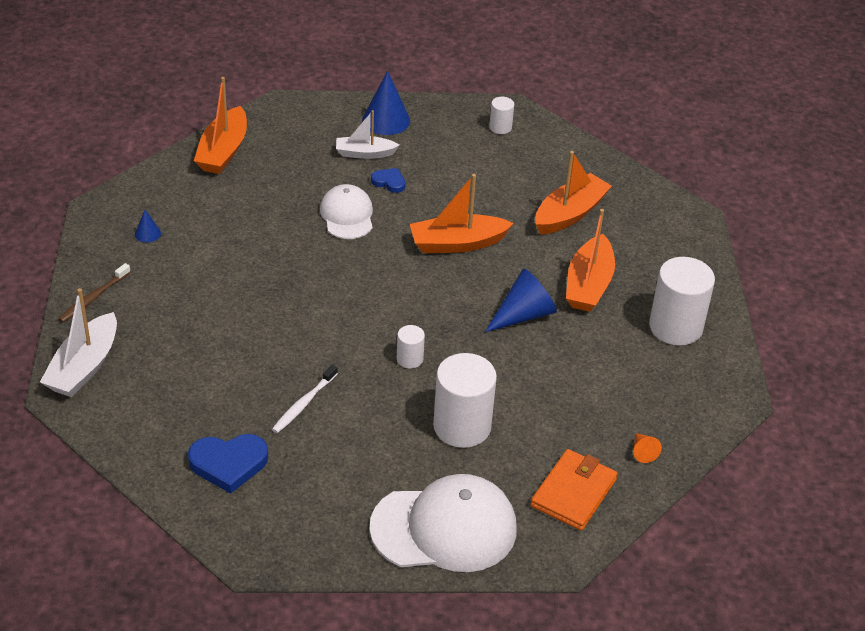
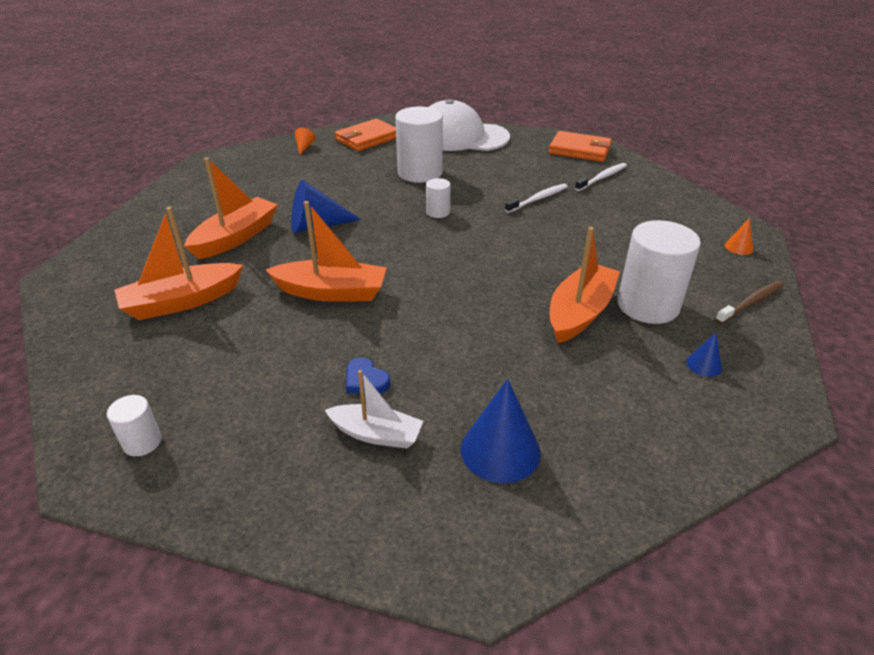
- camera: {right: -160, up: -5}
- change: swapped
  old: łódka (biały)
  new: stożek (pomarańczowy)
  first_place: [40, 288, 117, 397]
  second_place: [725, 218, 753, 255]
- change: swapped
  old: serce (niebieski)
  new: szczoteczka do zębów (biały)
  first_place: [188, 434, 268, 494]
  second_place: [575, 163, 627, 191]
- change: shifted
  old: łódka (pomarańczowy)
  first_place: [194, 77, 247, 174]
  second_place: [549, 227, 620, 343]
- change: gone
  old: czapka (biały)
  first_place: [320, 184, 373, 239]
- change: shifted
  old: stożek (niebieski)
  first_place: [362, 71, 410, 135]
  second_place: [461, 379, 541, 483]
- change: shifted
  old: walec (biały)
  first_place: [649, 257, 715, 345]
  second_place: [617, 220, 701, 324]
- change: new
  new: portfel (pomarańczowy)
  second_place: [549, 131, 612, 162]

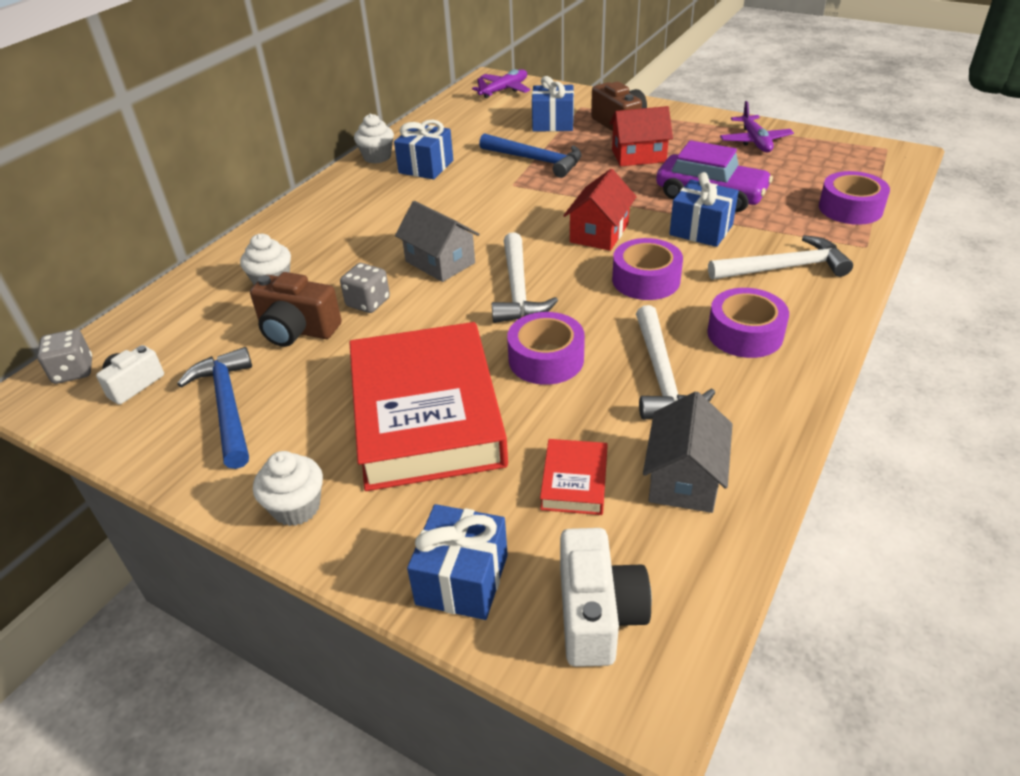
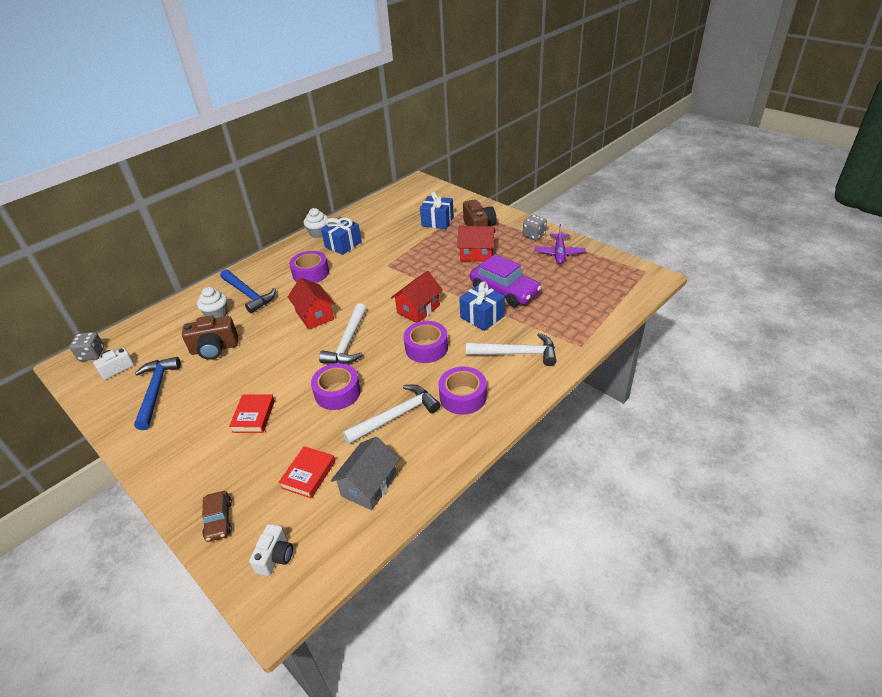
- camera: {right: 15, up: 0}
- change: rotated
  old: aparat fotograficzny (brązowy)
  first_place: [250, 272, 341, 347]
  second_place: [182, 316, 238, 360]
  degrees: -45
- change: gone
  old: muffinka (biały)
  first_place: [253, 451, 323, 526]
- change: shifted
  old: kostka do gry (szary)
  first_place: [340, 263, 390, 313]
  second_place: [523, 215, 547, 240]
- change: scaled
  old: książka (czerwony)
  first_place: [349, 322, 508, 491]
  second_place: [229, 395, 275, 433]
  factor: 0.41
- change: repainted
  old: domek (szary)
  new: domek (czerwony)
  first_place: [395, 201, 480, 282]
  second_place: [288, 278, 335, 330]
- change: swapped
  old: prezent (niebieski)
  new: samochód (brązowy)
  first_place: [407, 504, 508, 620]
  second_place: [202, 491, 232, 542]
- change: gone
  old: samolot (fioletowy)
  first_place: [472, 69, 530, 98]
- change: shifted
  old: młotek (niebieski)
  first_place: [479, 133, 582, 178]
  second_place: [220, 269, 276, 314]
- change: scaled
  old: aparat fotograficzny (biały)
  first_place: [560, 528, 652, 667]
  second_place: [249, 524, 293, 576]
  factor: 0.65
- change: rotated
  old: młotek (biały)
  first_place: [636, 305, 715, 420]
  second_place: [343, 384, 440, 444]
  degrees: -135
- change: shifted
  old: taśma klejąca (fioletowy)
  first_place: [819, 171, 890, 225]
  second_place: [289, 251, 329, 283]

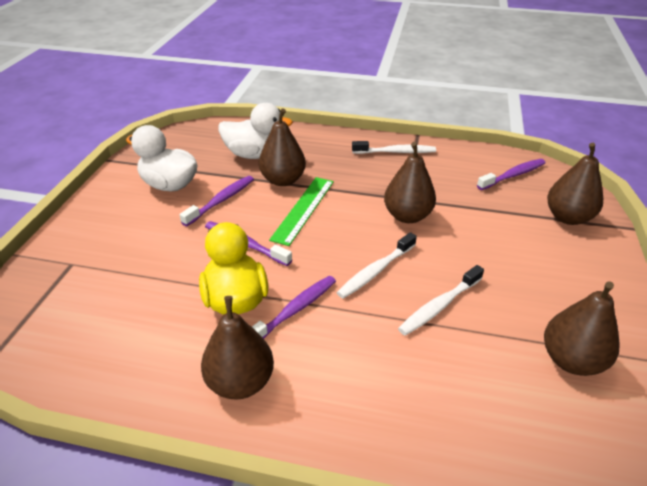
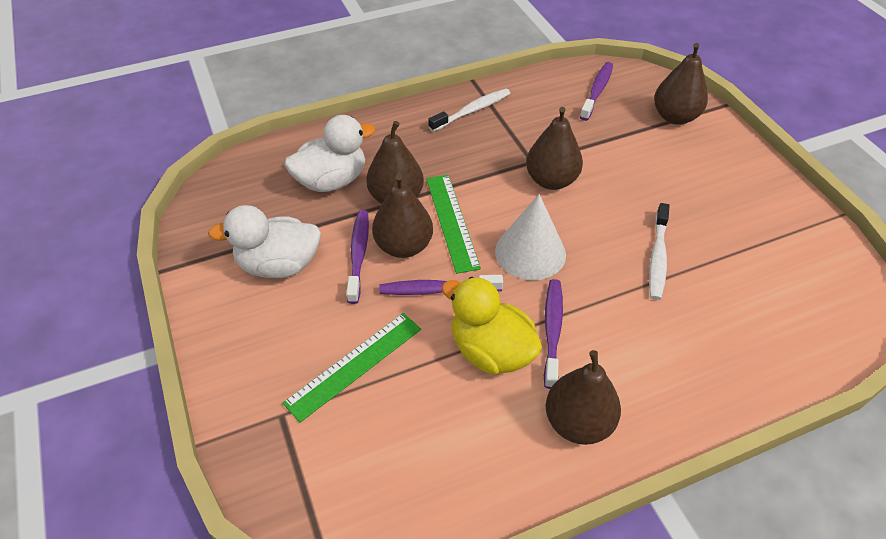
- camera: {right: -35, up: 10}
- change: gone
  old: szczoteczka do zębów (biały)
  first_place: [336, 232, 417, 299]
- change: shifted
  old: gruszka (brązowy)
  first_place: [544, 281, 619, 376]
  second_place: [372, 174, 433, 258]
- change: new
  new: linijka (zielony)
  second_place: [283, 313, 421, 423]
- change: new
  new: stożek (biały)
  second_place: [495, 194, 566, 280]

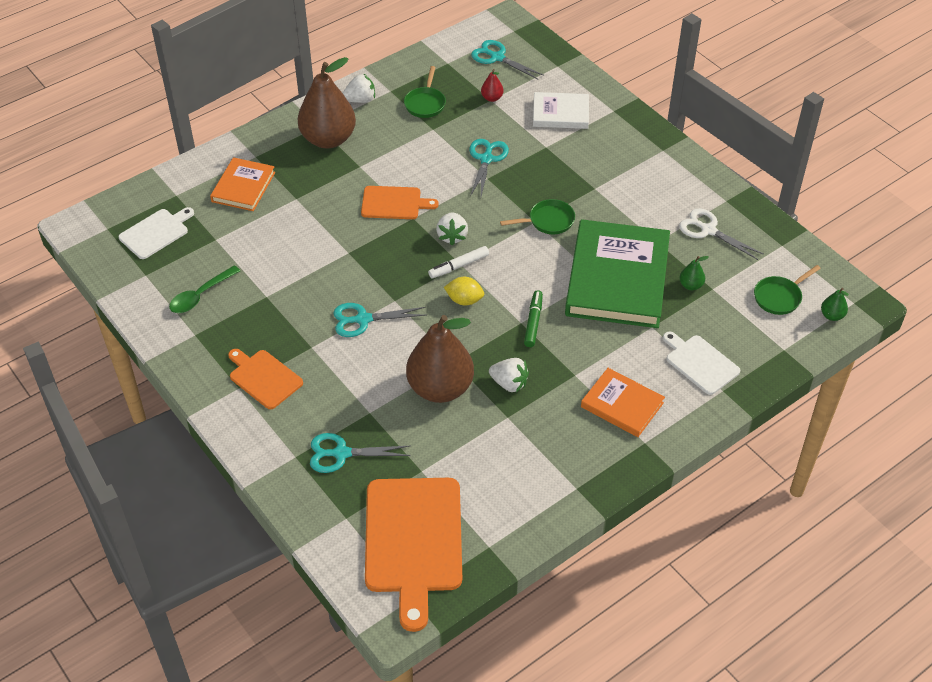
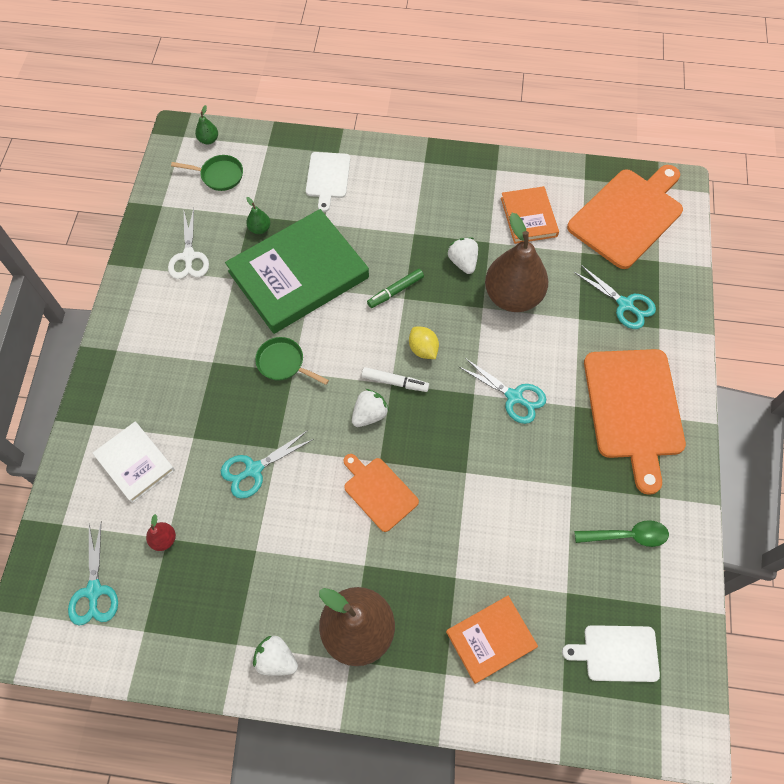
- camera: {right: -135, up: 15}
- change: scaled
  old: deska do krojenia (pomarańczowy)
  first_place: [228, 349, 303, 409]
  second_place: [584, 349, 686, 495]
  factor: 1.84
- change: gone
  old: patelnia (zielony)
  first_place: [404, 66, 446, 118]
- change: shifted
  old: książka (pomarańczowy)
  first_place: [581, 368, 665, 437]
  second_place: [501, 186, 559, 244]

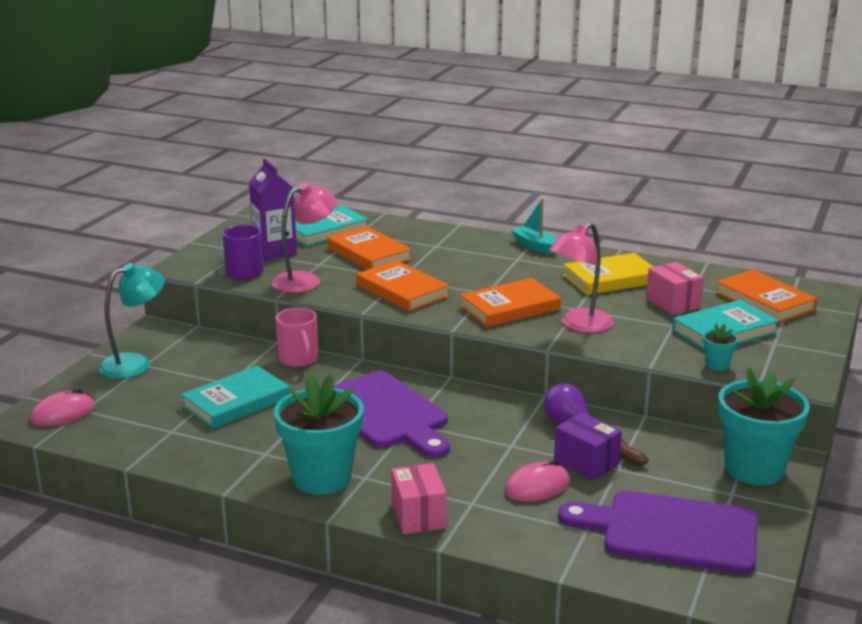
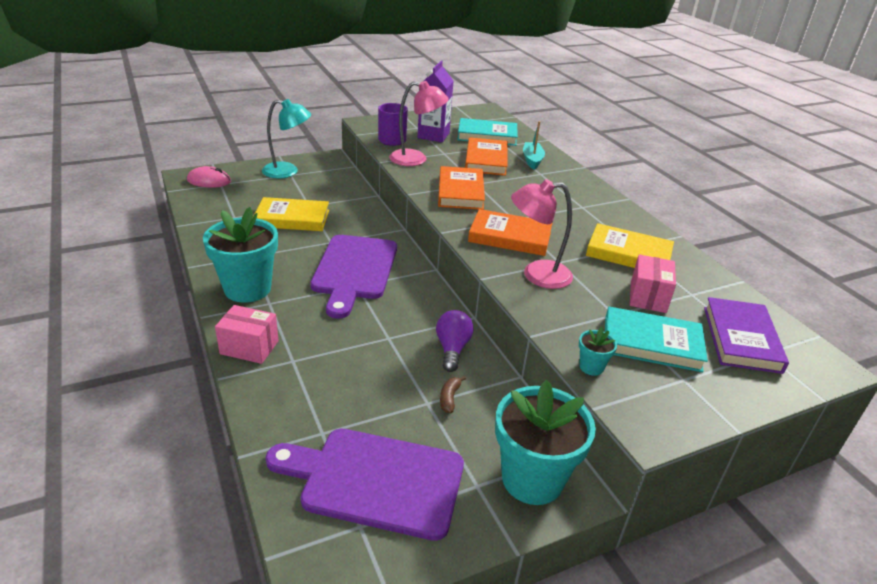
- camera: {right: 40, up: 10}
- change: repainted
  old: książka (turkusowy)
  new: książka (żółty)
  first_place: [181, 366, 290, 429]
  second_place: [253, 197, 329, 231]
- change: gone
  old: kubek (różowy)
  first_place: [275, 308, 318, 367]
- change: rotated
  old: pudełko (różowy)
  first_place: [391, 463, 447, 534]
  second_place: [215, 305, 279, 364]
  degrees: 75
- change: gone
  old: myszka (różowy)
  first_place: [505, 460, 570, 502]
- change: shifted
  old: łódka (turkusowy)
  first_place: [511, 198, 557, 254]
  second_place: [523, 121, 545, 170]
- change: gone
  old: pudełko (fioletowy)
  first_place: [554, 413, 622, 480]
- change: rotated
  old: deska do krojenia (fioletowy)
  first_place: [558, 490, 757, 574]
  second_place: [265, 429, 464, 541]
  degrees: -45
- change: repainted
  old: książka (pomarańczowy)
  new: książka (fioletowy)
  first_place: [715, 270, 818, 323]
  second_place: [704, 297, 789, 374]

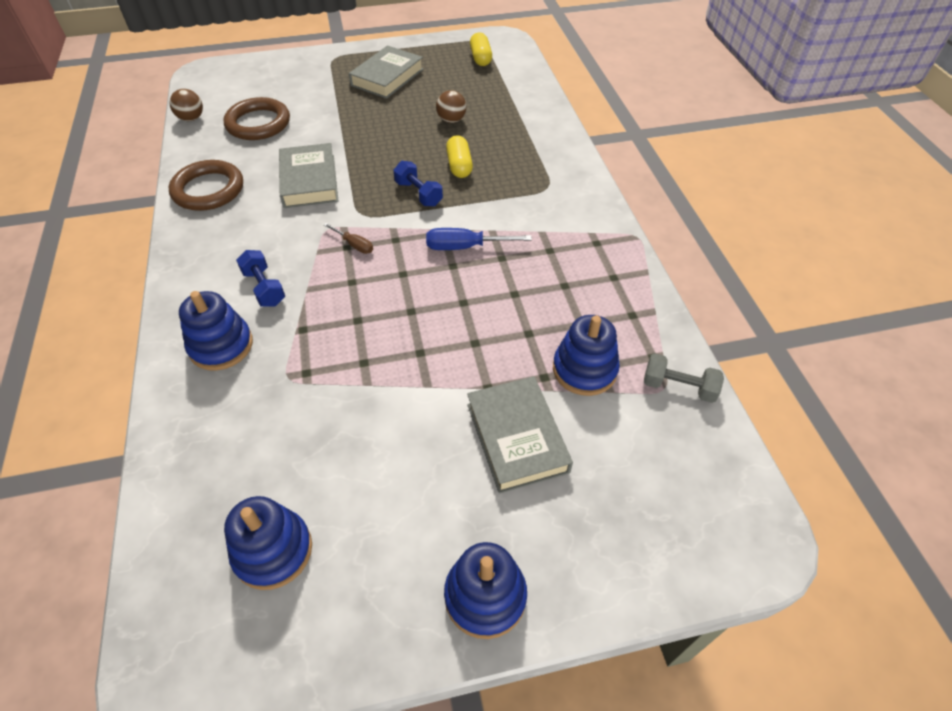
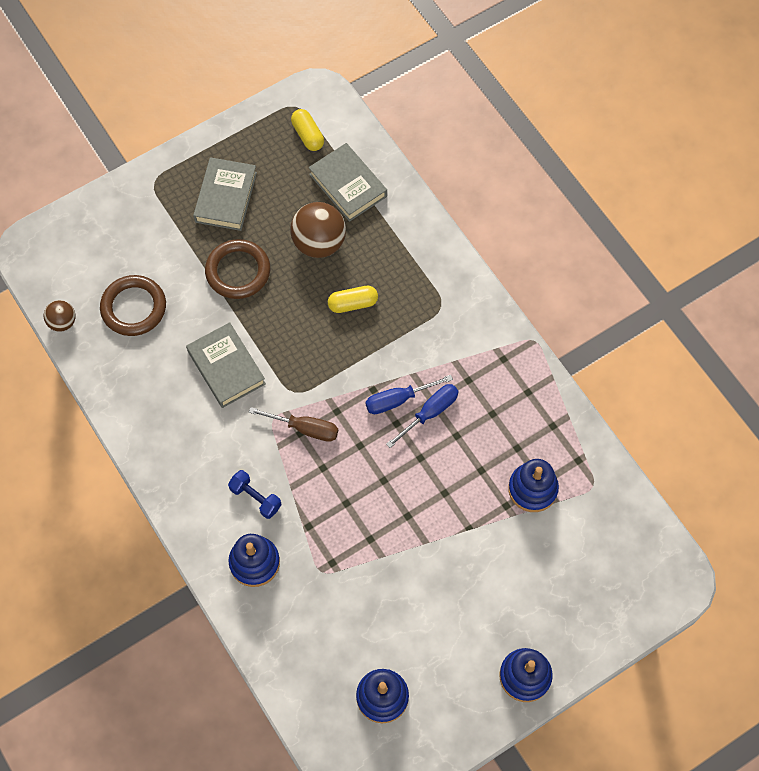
- camera: {right: -20, up: 15}
- change: shifted
  old: pierścień (brązowy)
  first_place: [169, 160, 243, 211]
  second_place: [205, 239, 270, 299]
- change: scaled
  old: śrubokręt (brązowy)
  first_place: [324, 223, 373, 254]
  second_place: [249, 407, 338, 442]
  factor: 1.64
- change: gone
  old: hantel (niebieski)
  first_place: [393, 161, 443, 207]
- change: scaled
  old: piłka (brązowy)
  first_place: [436, 90, 466, 123]
  second_place: [290, 202, 346, 258]
  factor: 1.81
- change: rotated
  old: kapsułka (żółty)
  first_place: [446, 135, 473, 178]
  second_place: [328, 286, 378, 313]
  degrees: -75
- change: shifted
  old: książka (szary)
  first_place: [467, 376, 573, 494]
  second_place: [309, 143, 387, 222]
- change: gone
  old: hantel (szary)
  first_place: [644, 353, 724, 403]
- change: new
  new: śrubokręt (niebieski)
  second_place: [386, 384, 459, 448]

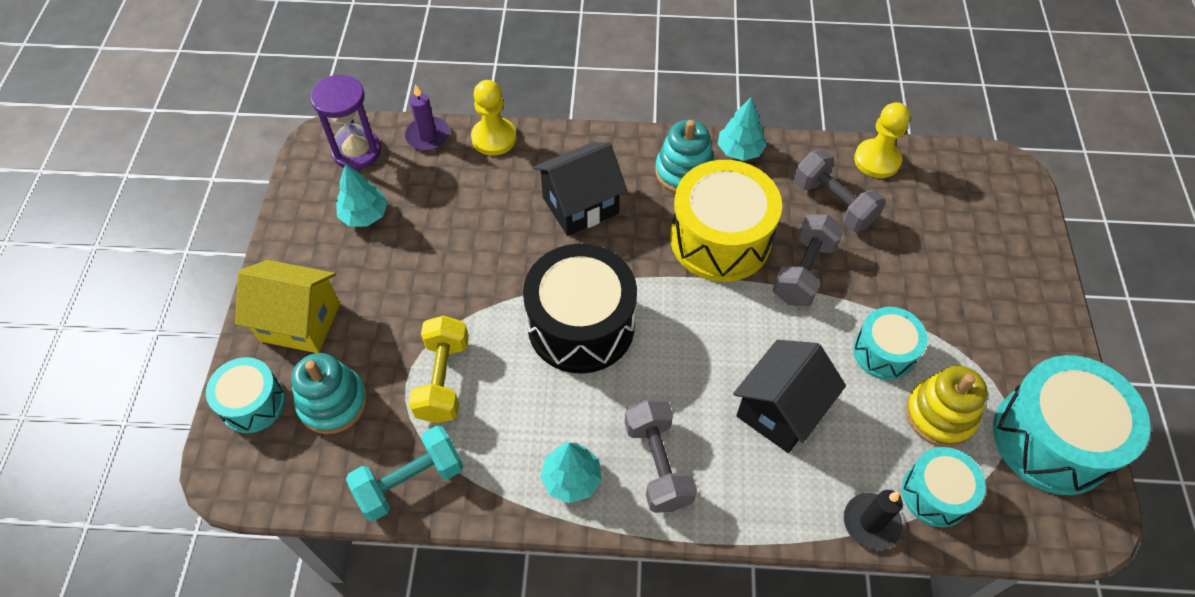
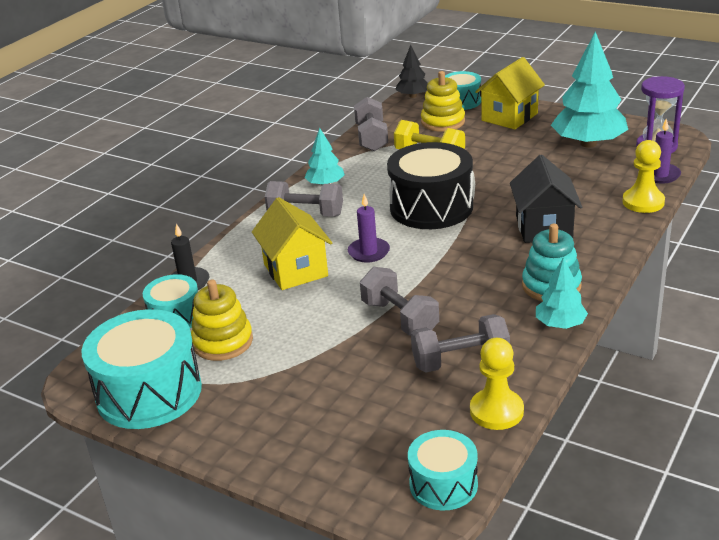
- camera: {right: 120, up: -25}
- change: repainted
  old: zabawka nakładanka (turkusowy)
  new: zabawka nakładanka (żółty)
  first_place: [291, 353, 368, 434]
  second_place: [421, 71, 465, 132]
- change: scaled
  old: drzewko (turkusowy)
  first_place: [336, 164, 388, 227]
  second_place: [551, 32, 628, 148]
  factor: 1.91
- change: repainted
  old: hantel (turkusowy)
  new: hantel (szary)
  first_place: [346, 425, 463, 521]
  second_place: [354, 97, 388, 151]
- change: gone
  old: bęben (żółty)
  first_place: [670, 160, 782, 282]
- change: repainted
  old: domek (czarny)
  new: domek (żółty)
  first_place: [733, 340, 846, 453]
  second_place: [252, 197, 332, 290]
- change: shifted
  old: bęben (turkusowy)
  first_place: [853, 307, 928, 380]
  second_place: [408, 430, 478, 510]
- change: new
  new: świeca (fioletowy)
  second_place: [348, 194, 390, 263]
- change: new
  new: drzewko (czarny)
  second_place: [395, 45, 428, 98]

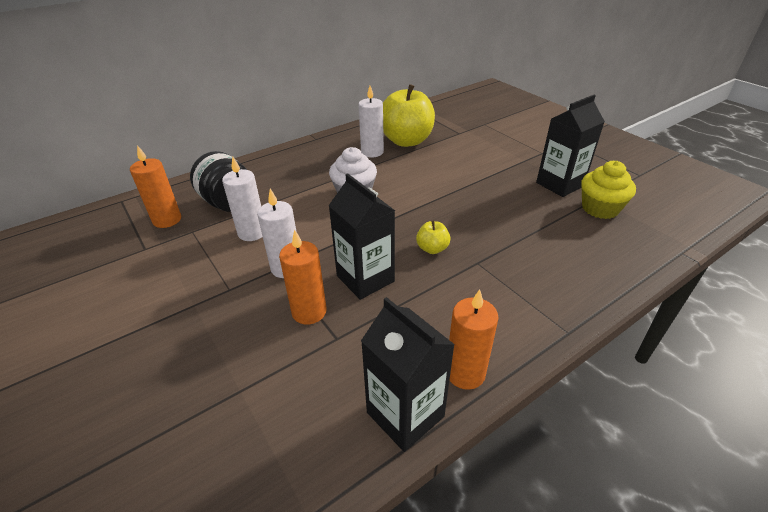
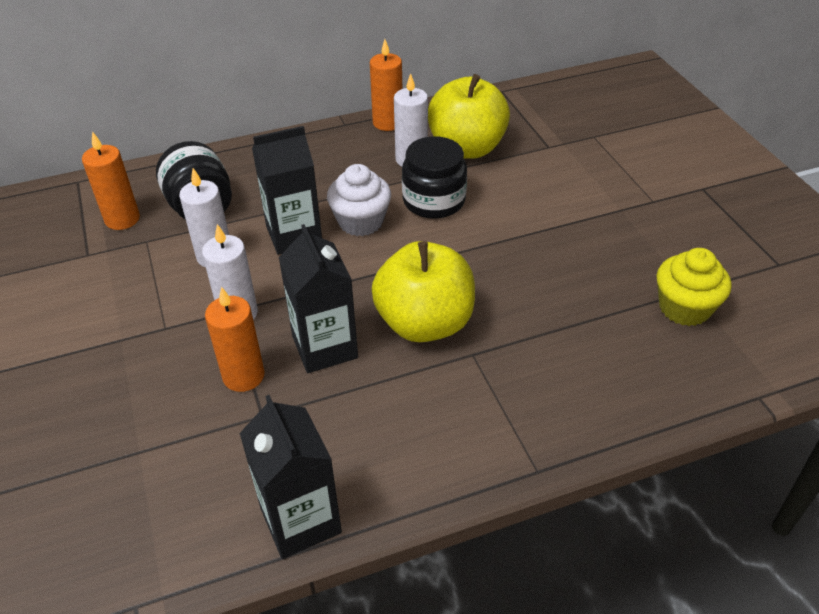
- camera: {right: 15, up: 5}
- change: scaled
  old: jabłko (żółty)
  first_place: [416, 220, 451, 254]
  second_place: [372, 241, 475, 342]
  factor: 2.29
- change: shifted
  old: świeca (pomarańczowy)
  first_place: [449, 289, 499, 390]
  second_place: [370, 39, 402, 131]
- change: shifted
  old: karton mleka (czarny)
  first_place: [536, 95, 605, 197]
  second_place: [252, 126, 322, 255]
- change: new
  new: słoik (czarny)
  second_place: [402, 136, 467, 219]

